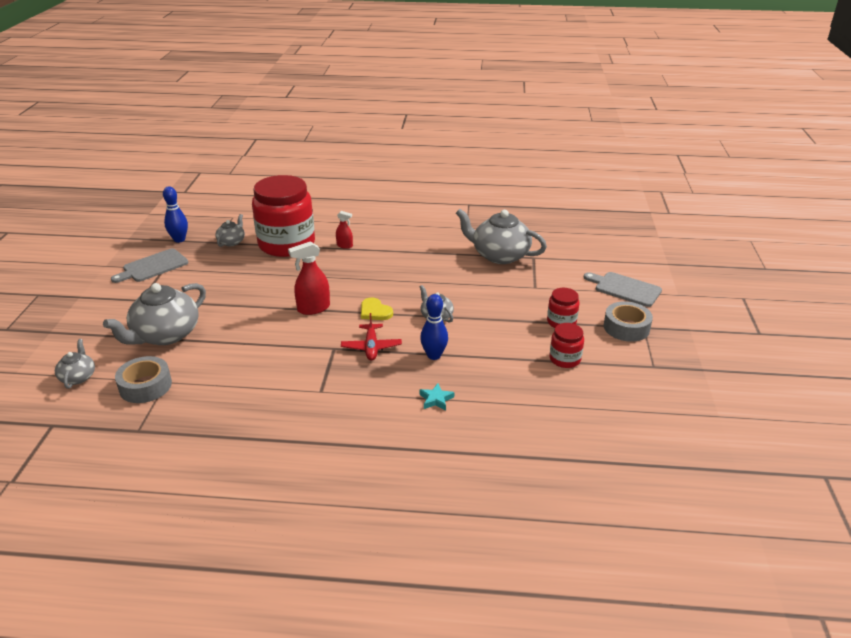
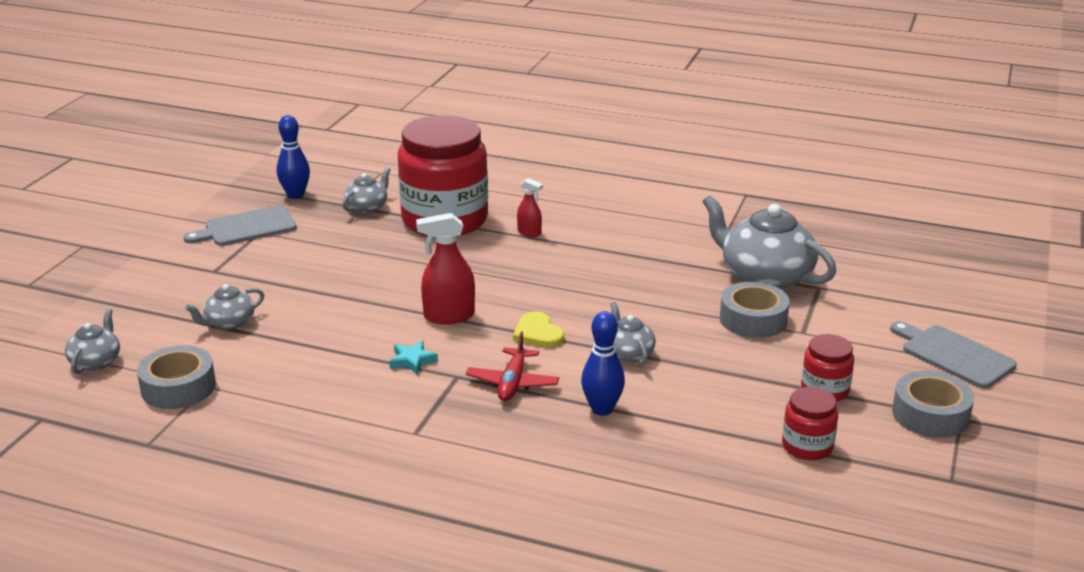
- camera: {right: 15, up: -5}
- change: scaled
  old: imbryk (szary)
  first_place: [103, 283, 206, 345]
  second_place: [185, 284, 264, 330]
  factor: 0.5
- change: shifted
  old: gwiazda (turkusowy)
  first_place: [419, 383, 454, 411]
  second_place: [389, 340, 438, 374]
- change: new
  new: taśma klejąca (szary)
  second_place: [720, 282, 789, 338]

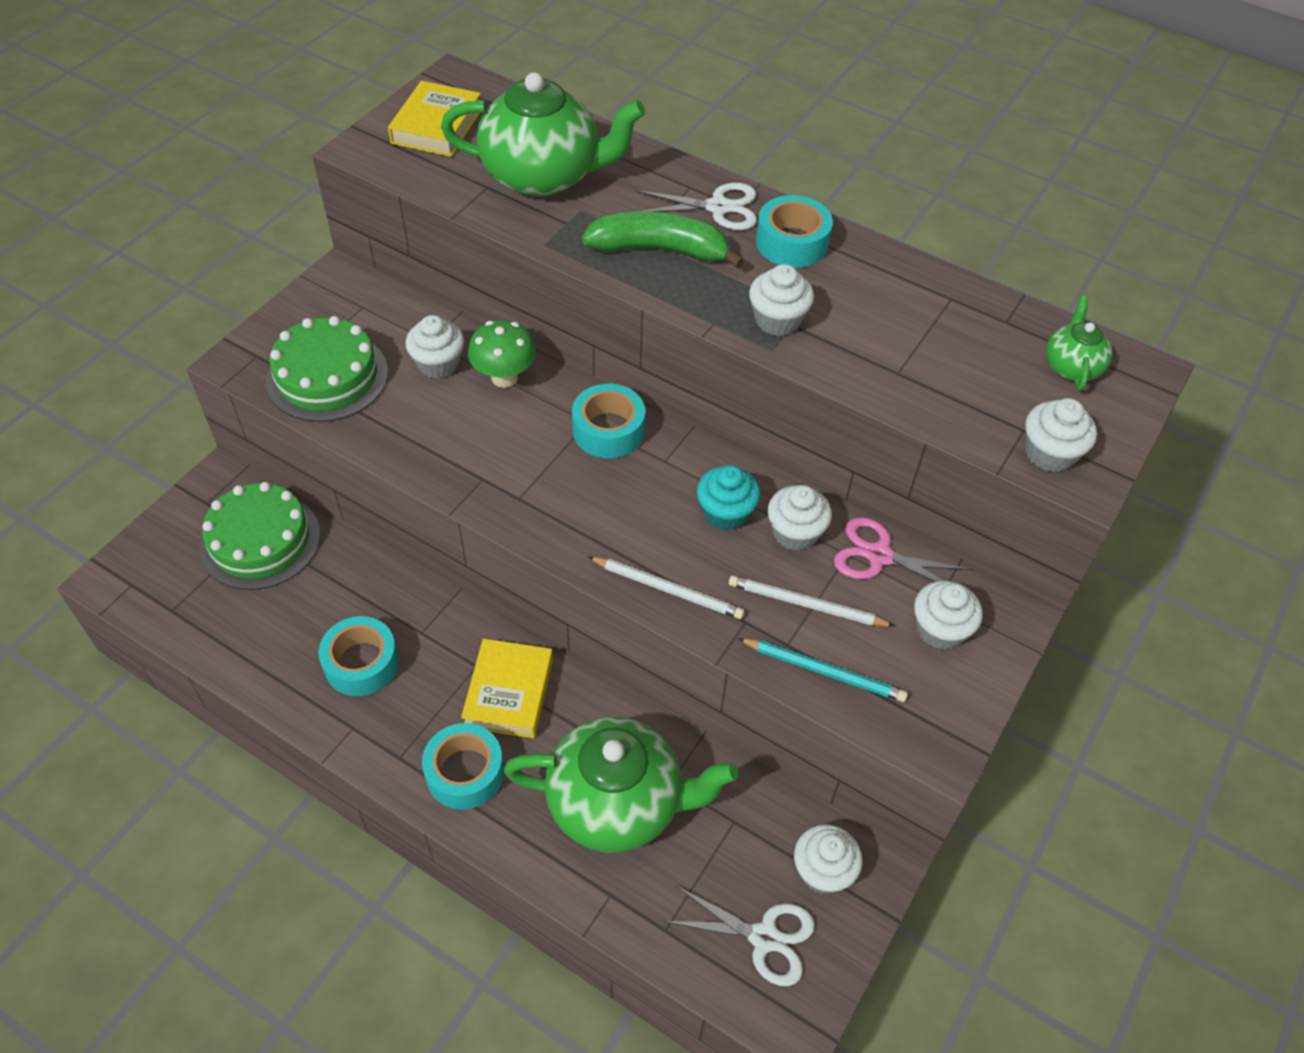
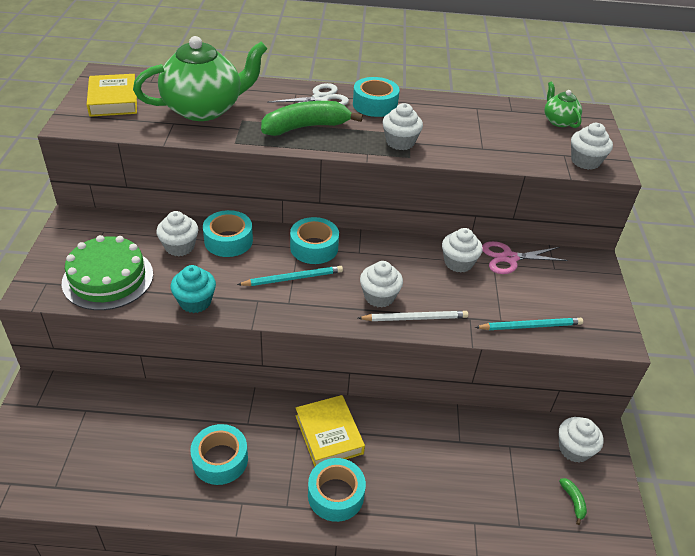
- camera: {right: -30, up: -10}
- change: gone
  old: tort (zielony)
  first_place: [200, 482, 320, 590]
- change: swapped
  old: grzyb (zielony)
  new: taśma klejąca (turkusowy)
  first_place: [468, 320, 536, 388]
  second_place: [203, 210, 253, 257]
- change: gone
  old: imbryk (zielony)
  first_place: [504, 717, 738, 853]
- change: swapped
  old: nożyczki (biały)
  new: banan (zielony)
  first_place: [664, 886, 815, 986]
  second_place: [559, 478, 587, 525]
- change: shifted
  old: muffinka (turkusowy)
  first_place: [697, 465, 760, 531]
  second_place: [171, 265, 216, 313]
- change: gone
  old: ołówek (biały)
  first_place: [729, 575, 895, 627]
- change: shifted
  old: muffinka (biały)
  first_place: [914, 581, 983, 650]
  second_place: [360, 261, 403, 308]
- change: new
  new: ołówek (turkusowy)
  second_place: [237, 266, 343, 286]

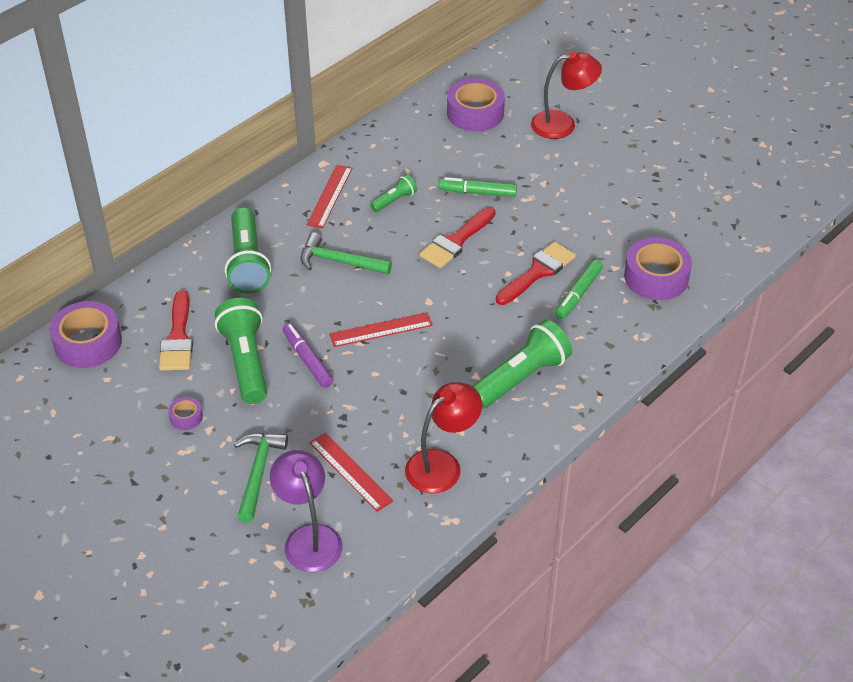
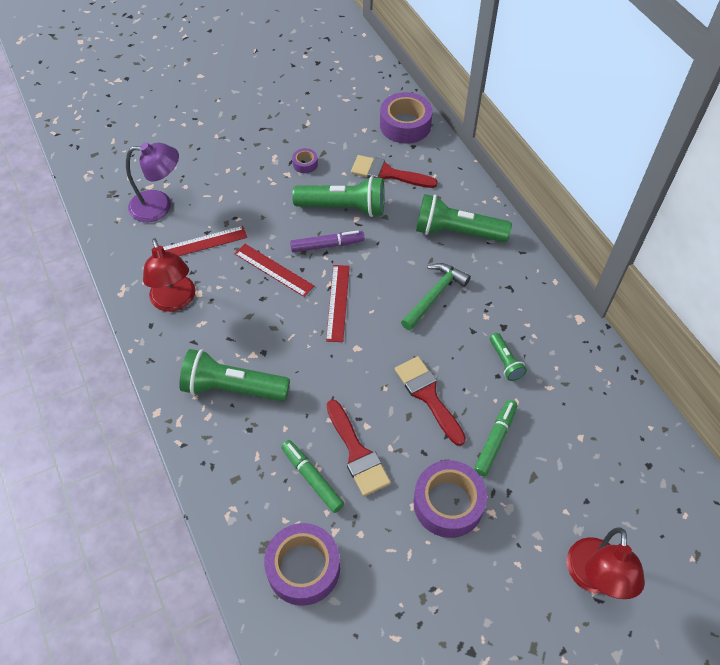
- camera: {right: 110, up: 10}
- change: gone
  old: młotek (zielony)
  first_place: [234, 433, 288, 523]
- change: shifted
  old: linijka (czerwony)
  first_place: [306, 165, 352, 228]
  second_place: [235, 244, 314, 297]
- change: shifted
  old: taśma klejąca (fioletowy)
  first_place: [447, 78, 505, 132]
  second_place: [413, 460, 487, 538]
- change: rotated
  old: latarka (zielony)
  first_place: [473, 320, 572, 409]
  second_place: [179, 349, 290, 401]
  degrees: 120

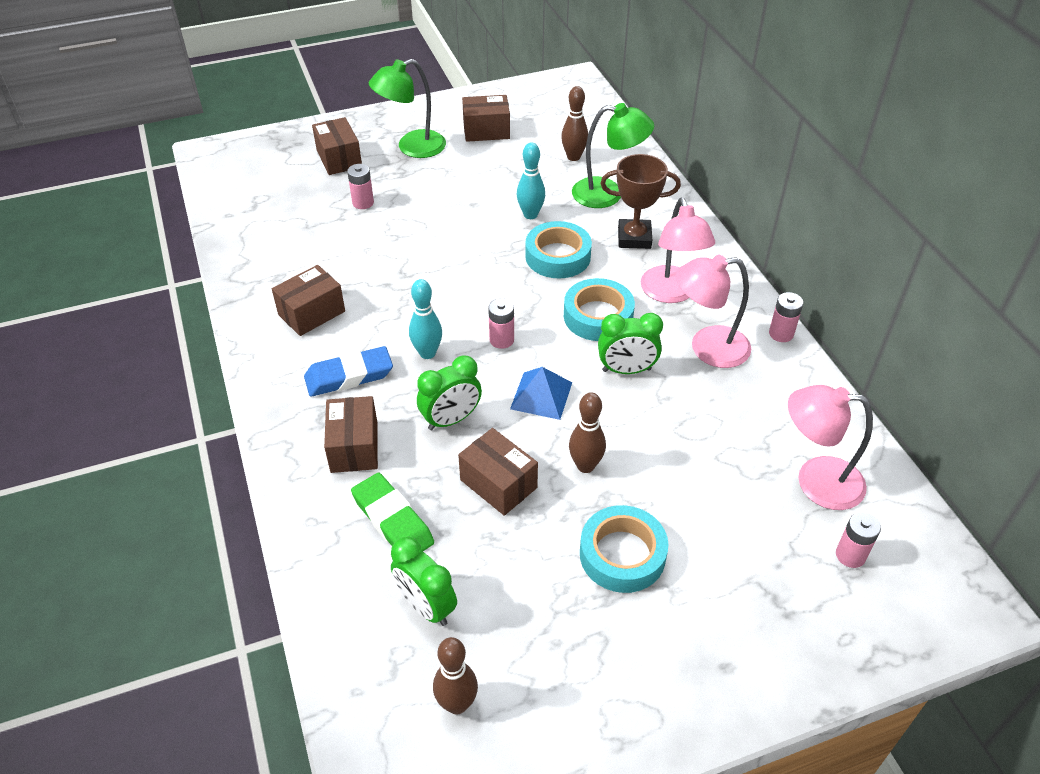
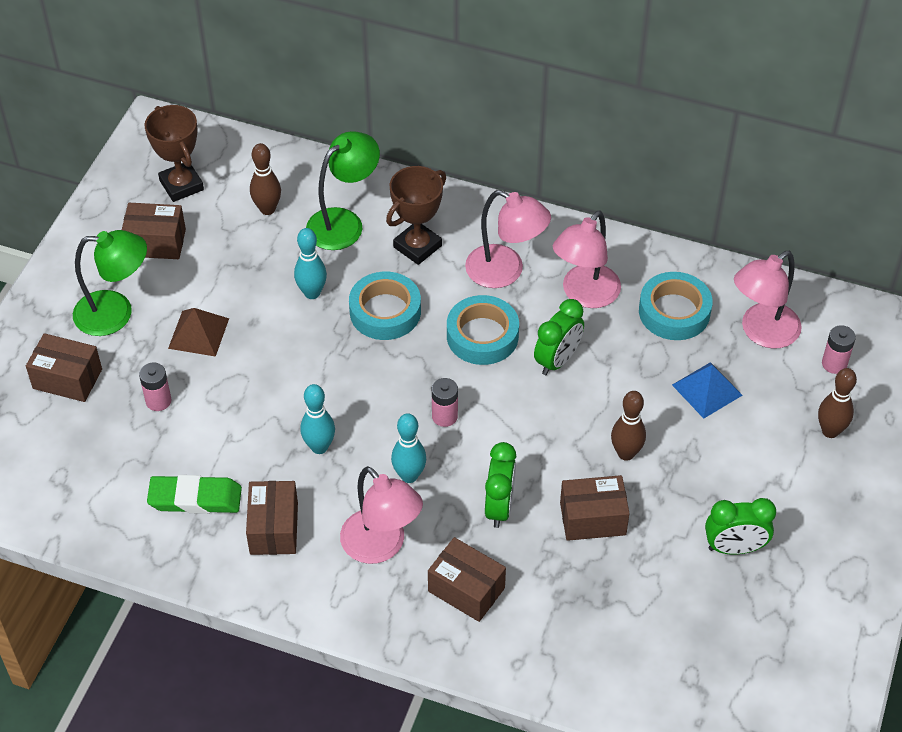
- camera: {right: -50, up: 5}
- change: swapped
  old: gumka do mazania (niebieski)
  new: lampka (różowy)
  first_place: [304, 346, 393, 397]
  second_place: [340, 466, 423, 564]
- change: shifted
  old: gumka do mazania (zielony)
  first_place: [351, 473, 434, 551]
  second_place: [147, 475, 242, 514]
- change: rotated
  old: lampka (zielony)
  first_place: [369, 59, 446, 158]
  second_place: [73, 230, 147, 336]
  degrees: -105
- change: shifted
  old: budzik (zielony)
  first_place: [391, 537, 457, 626]
  second_place: [705, 498, 776, 555]
- change: shifted
  old: kręgiel (brązowy)
  first_place: [433, 637, 478, 714]
  second_place: [818, 368, 857, 438]
- change: rotated
  old: pudełko (brązowy)
  first_place: [462, 95, 510, 142]
  second_place: [122, 203, 186, 259]
  degrees: 60
- change: shifted
  old: piramida (niebieski)
  first_place: [510, 367, 572, 420]
  second_place: [672, 362, 743, 419]
- change: shifted
  old: taśma klejąca (turkusowy)
  first_place: [580, 505, 668, 593]
  second_place: [639, 272, 713, 340]
- change: gone
  old: bateria (różowy)
  first_place: [769, 292, 803, 342]
- change: new
  new: puchar (brązowy)
  second_place: [144, 105, 204, 202]
- change: new
  new: piramida (brązowy)
  second_place: [168, 308, 229, 357]
- change: new
  new: kręgiel (turkusowy)
  second_place: [300, 384, 335, 454]

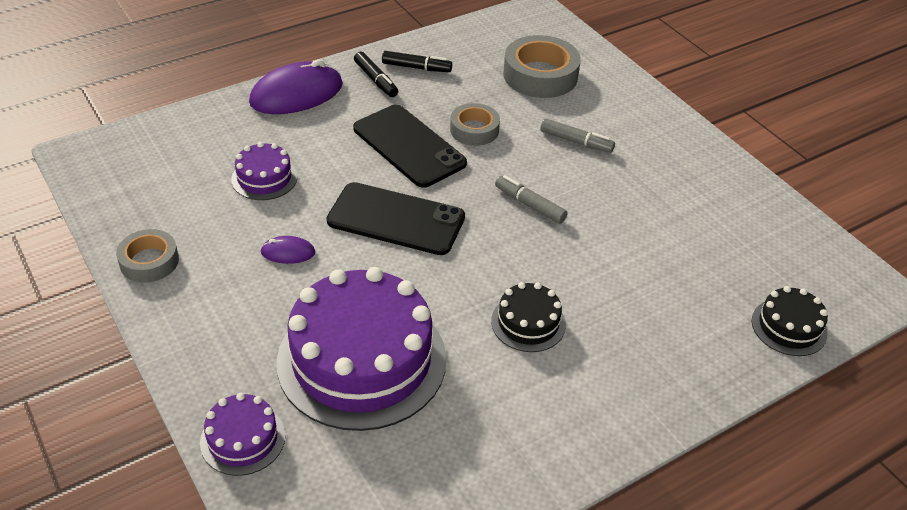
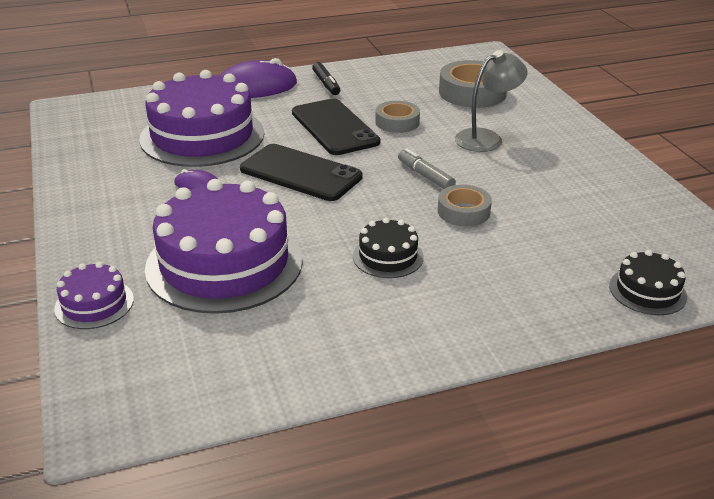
- camera: {right: 15, up: -10}
- change: shifted
  old: taśma klejąca (szary)
  first_place: [116, 229, 179, 283]
  second_place: [438, 185, 492, 226]
- change: scaled
  old: tort (fioletowy)
  first_place: [231, 142, 298, 200]
  second_place: [139, 70, 264, 167]
  factor: 2.17
- change: gone
  old: flamaster (czarny)
  first_place: [382, 51, 452, 72]
- change: swapped
  old: flamaster (szary)
  new: lampka (szary)
  first_place: [540, 118, 615, 153]
  second_place: [455, 50, 528, 152]

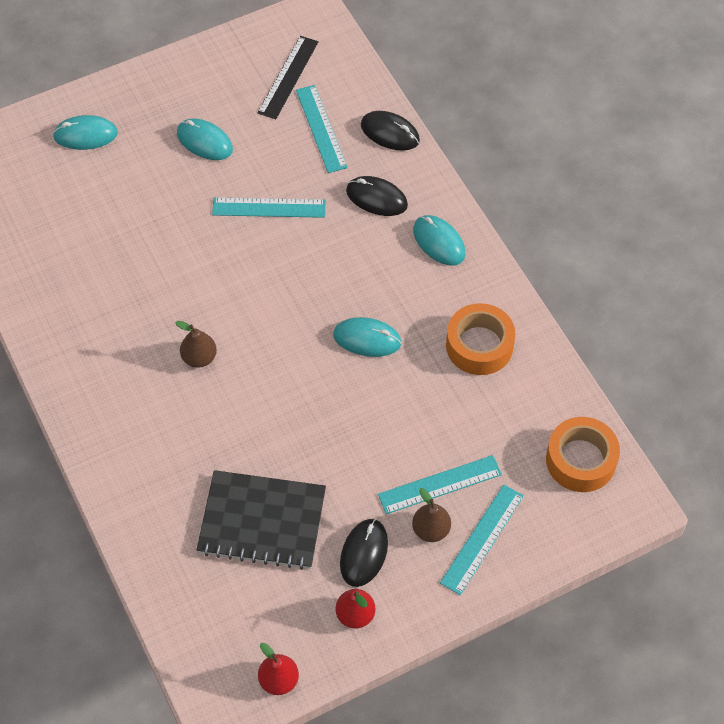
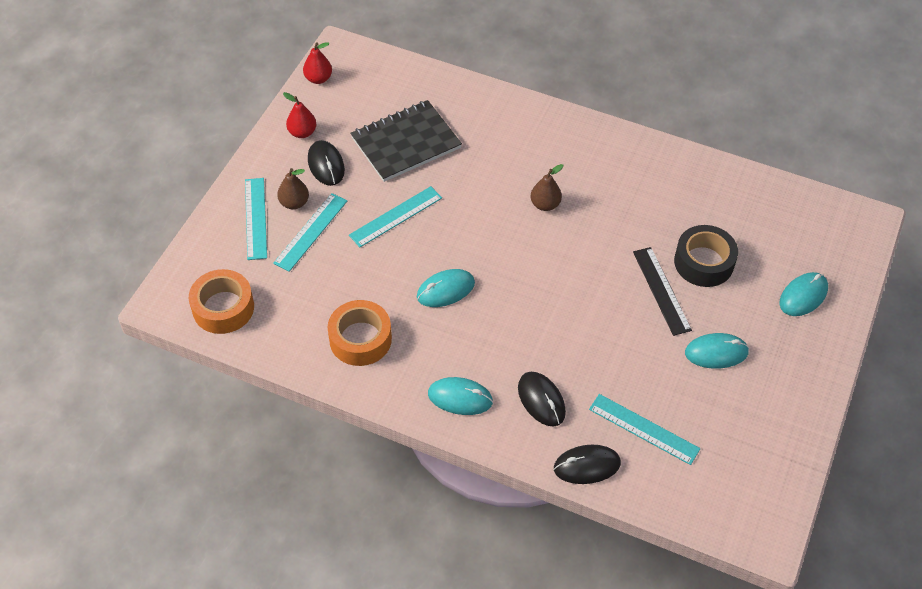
- camera: {right: 140, up: -5}
- change: shifted
  old: linijka (turkusowy)
  first_place: [212, 198, 326, 218]
  second_place: [349, 186, 442, 247]
- change: shifted
  old: linijka (czarny)
  first_place: [258, 36, 318, 119]
  second_place: [633, 247, 692, 336]
- change: rotated
  old: myszka (czarny)
  first_place: [346, 176, 408, 216]
  second_place: [518, 372, 566, 427]
  degrees: 75
- change: new
  new: taśma klejąca (czarny)
  second_place: [674, 225, 738, 287]

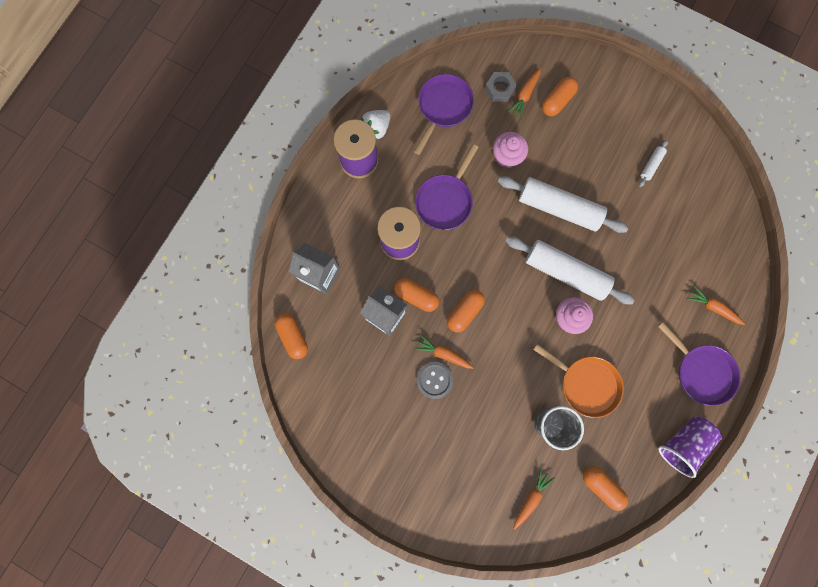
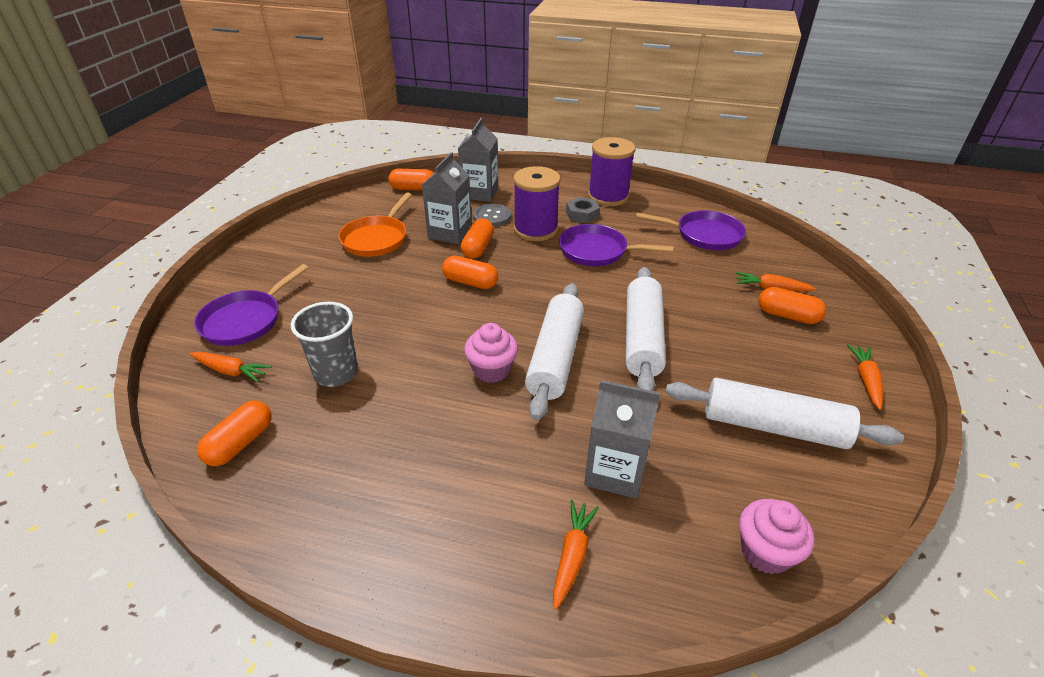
- camera: {right: 75, up: -40}
- change: rotated
  old: kapsułka (pomarańczowy)
  first_place: [275, 313, 308, 359]
  second_place: [388, 169, 434, 190]
  degrees: 45
- change: gone
  old: truskawka (biały)
  first_place: [361, 110, 390, 141]
- change: shifted
  old: marchewka (pomarańczowy)
  first_place: [414, 335, 474, 369]
  second_place: [847, 344, 883, 410]
- change: shifted
  old: guzik (szary)
  first_place: [417, 362, 453, 399]
  second_place: [473, 203, 511, 227]
- change: shifted
  old: nakrętka (szary)
  first_place: [485, 72, 517, 102]
  second_place: [566, 197, 600, 223]
- change: shifted
  old: muffinka (różowy)
  first_place: [493, 132, 528, 168]
  second_place: [739, 499, 814, 574]
- change: shifted
  old: patelnia (pomarańczowy)
  first_place: [533, 344, 624, 418]
  second_place: [338, 192, 412, 257]
- change: scaled
  old: wałek do ciasta (biały)
  first_place: [639, 140, 668, 187]
  second_place: [665, 378, 904, 449]
  factor: 2.35
- change: shifted
  old: patelnia (fioletowy)
  first_place: [658, 322, 741, 406]
  second_place: [194, 264, 309, 346]
- change: gone
  old: szklanka (fioletowy)
  first_place: [658, 416, 722, 478]
- change: new
  new: karton mleka (szary)
  second_place: [584, 380, 660, 499]

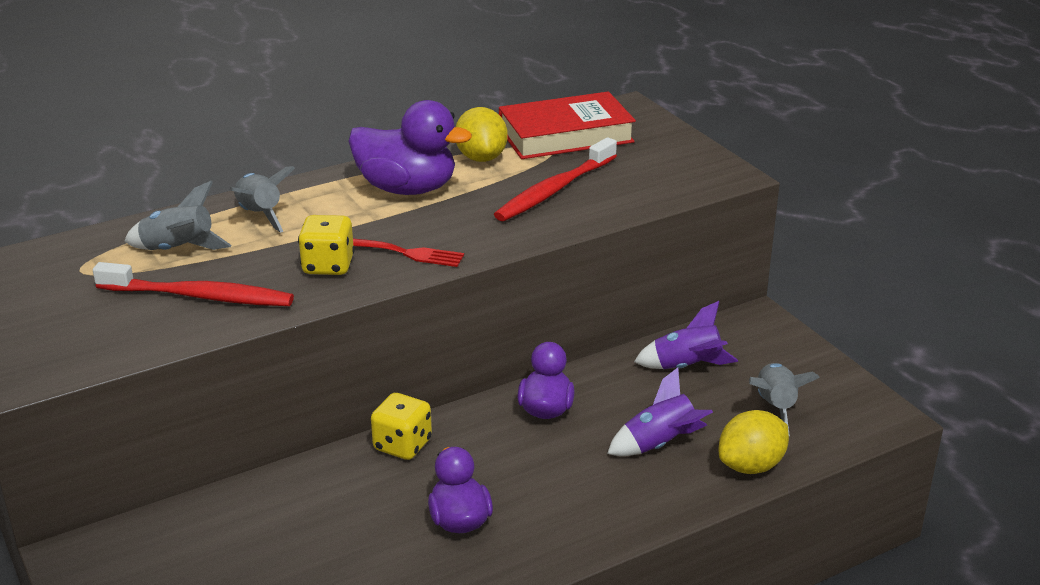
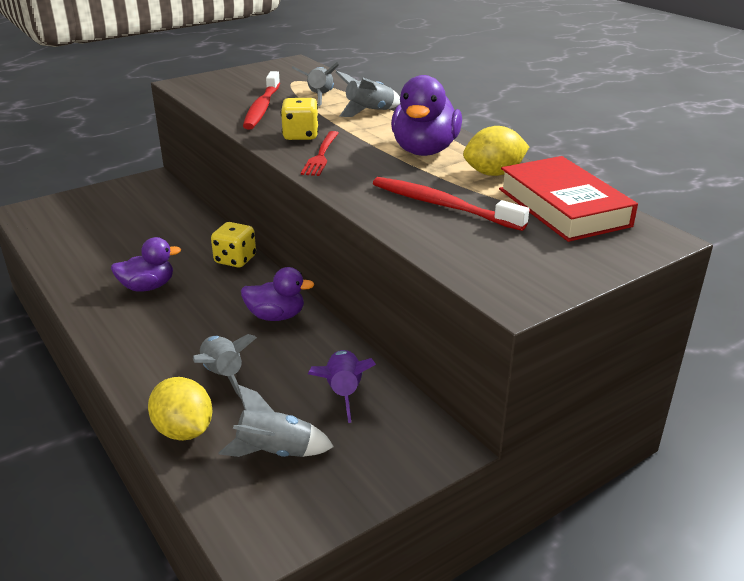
- camera: {right: 85, up: 0}
- change: repainted
  old: rakieta (fioletowy)
  new: rakieta (szary)
  first_place: [607, 368, 713, 456]
  second_place: [193, 334, 257, 400]

